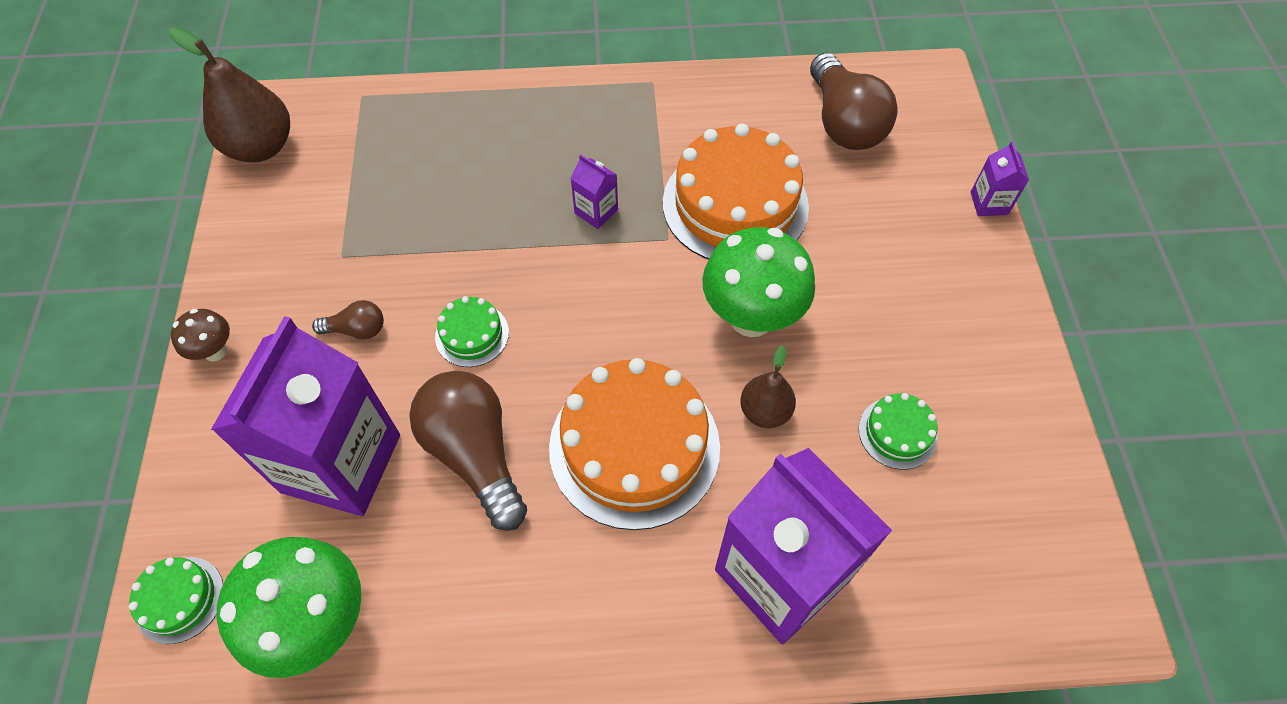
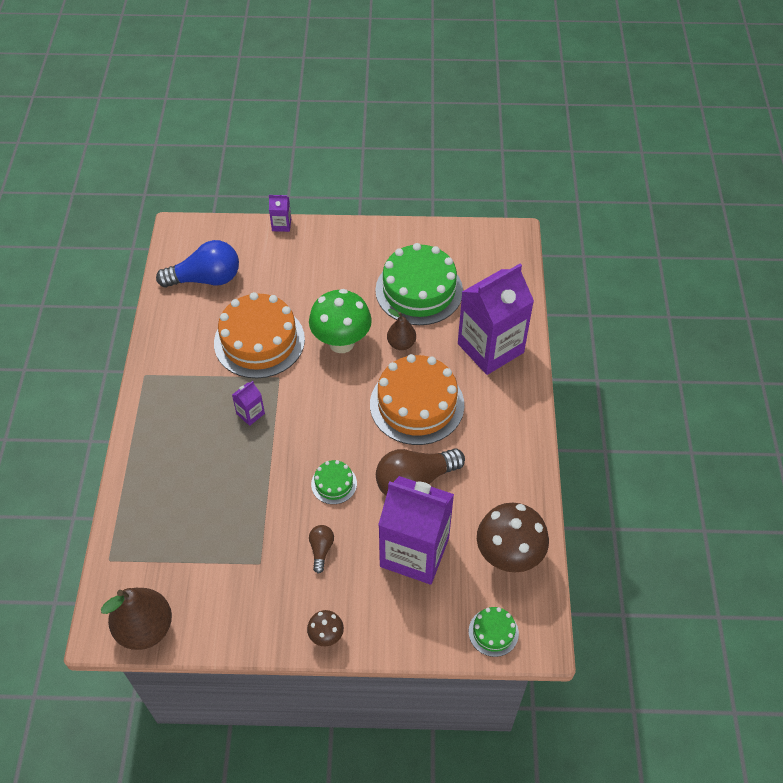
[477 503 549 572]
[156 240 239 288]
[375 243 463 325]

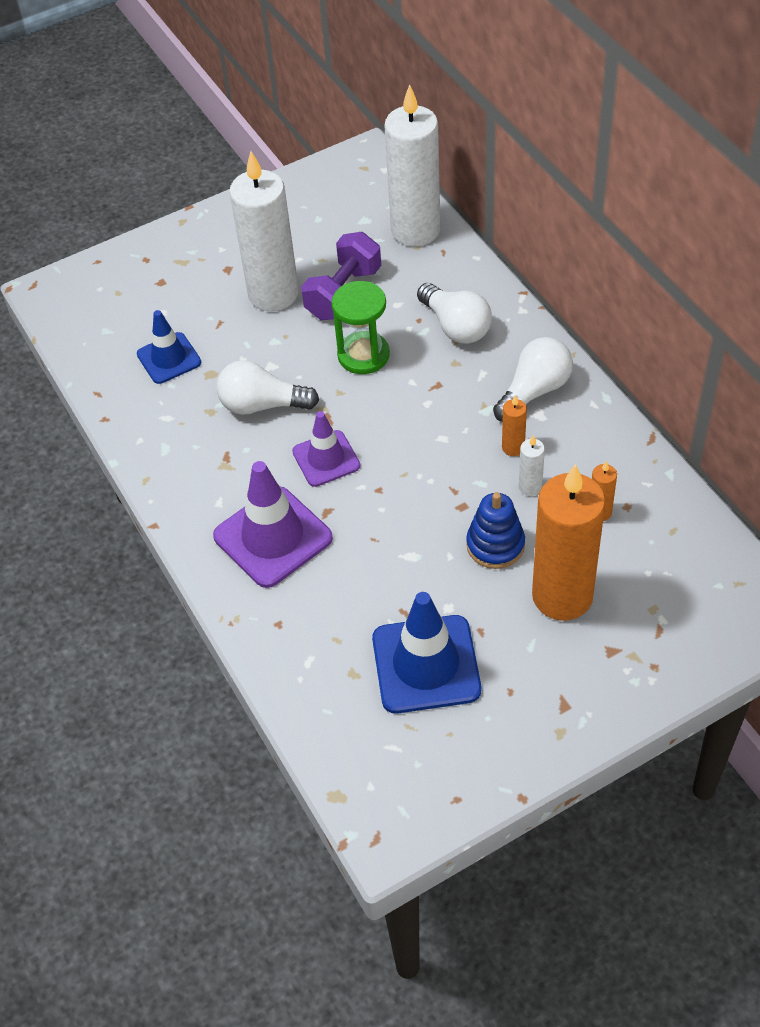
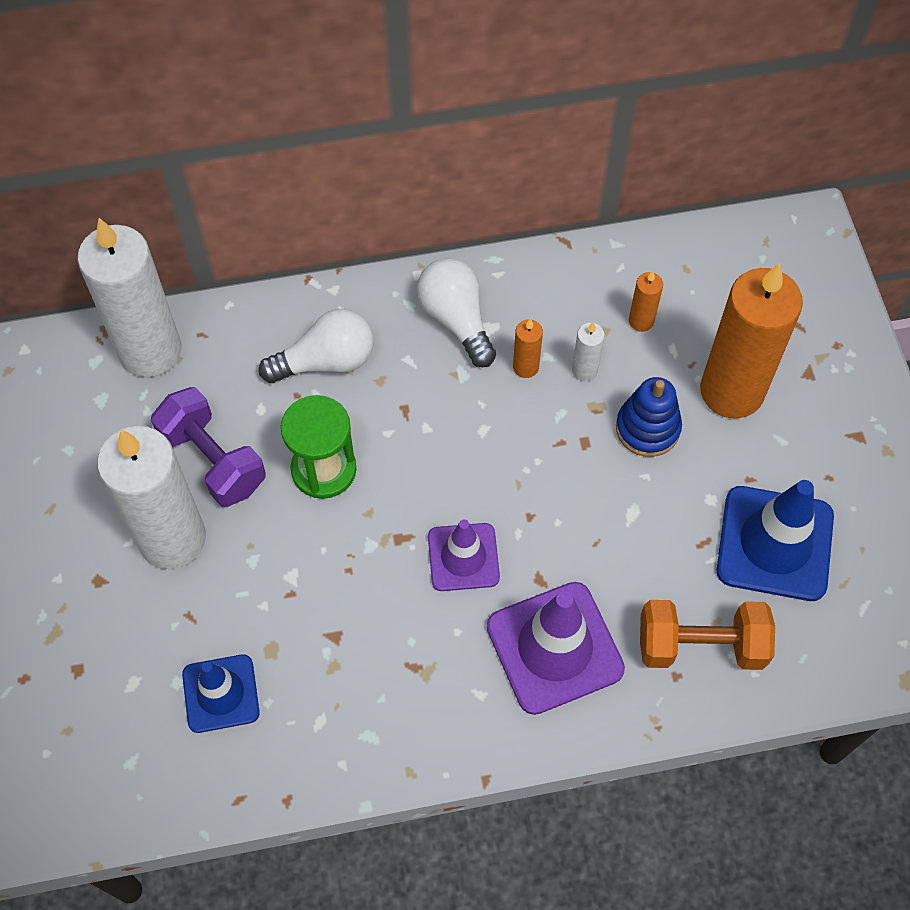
[217 360 319 415] (first image)
[640 600 775 670]

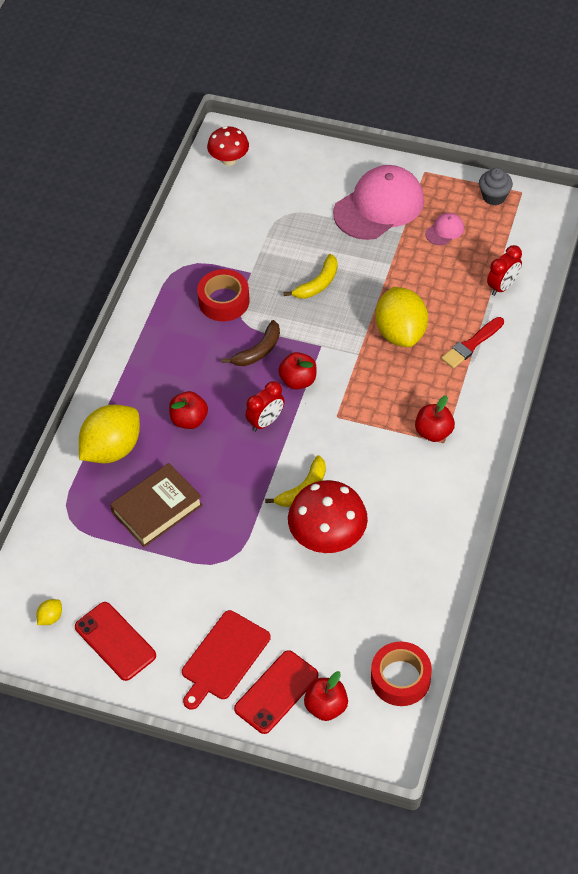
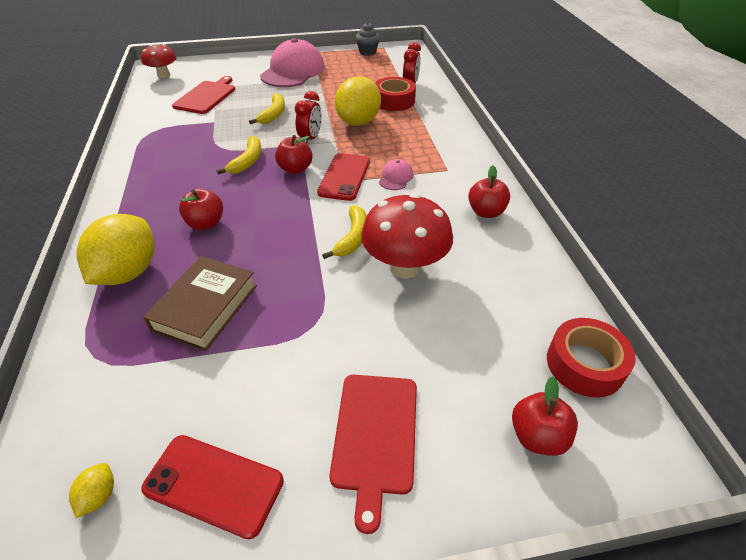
[375 77 416 111]
[217 136 262 175]
[317 153 370 201]
[295 91 322 143]
[335 76 381 126]
[468 165 510 218]
[379 159 413 190]
[441 317 504 368] (first image)
[172 76 235 114]

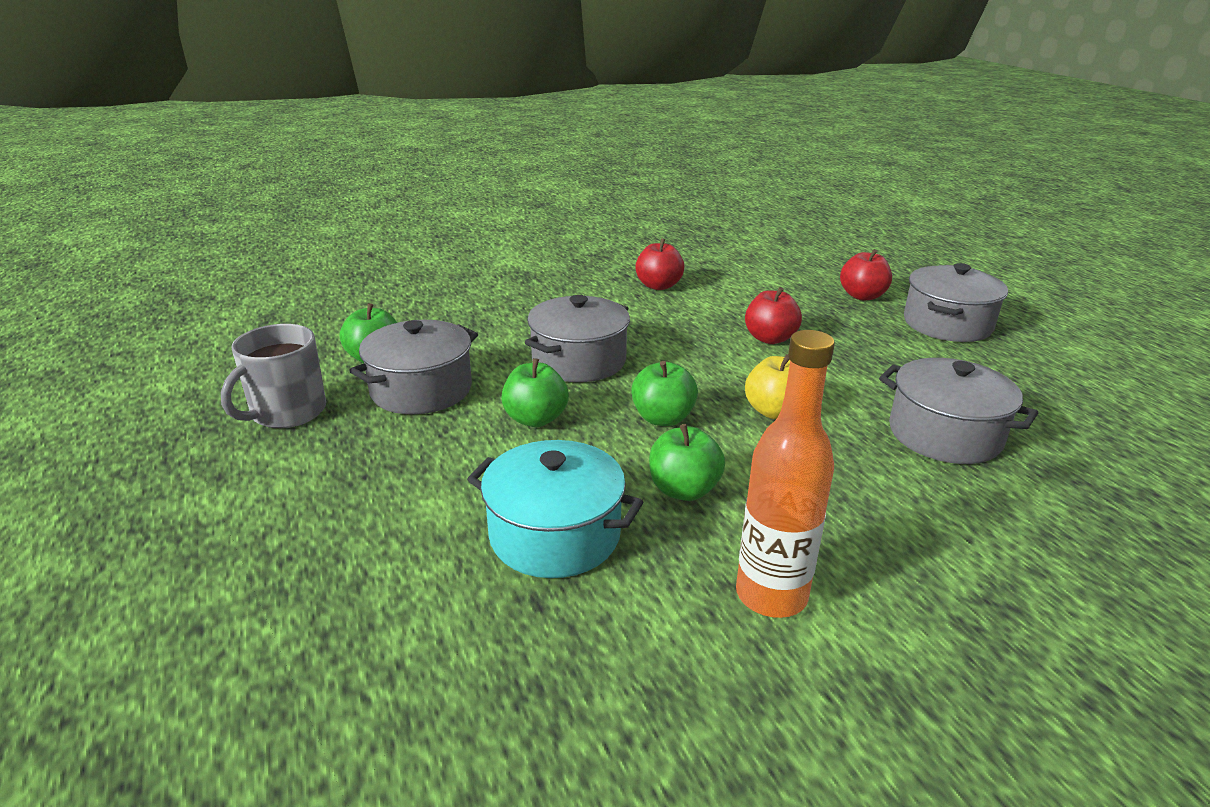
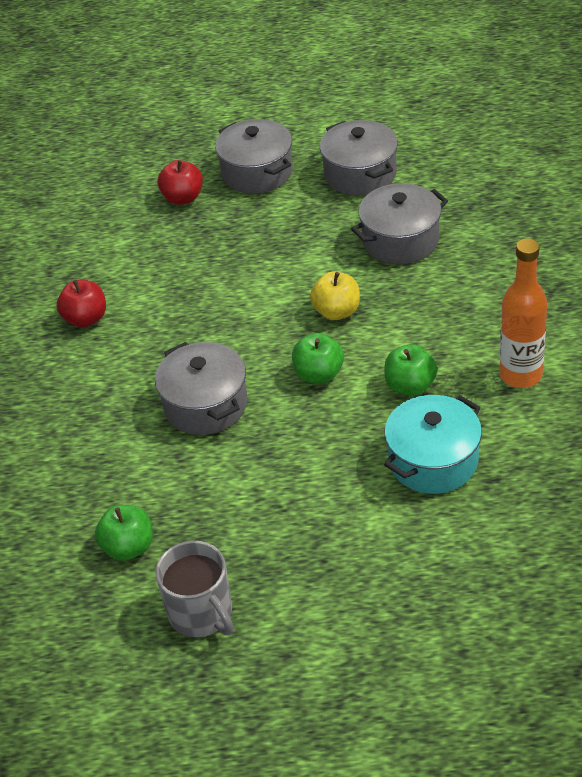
[320 120 398 195]
[501 358 569 427] (first image)
[745 287 802 344] (first image)

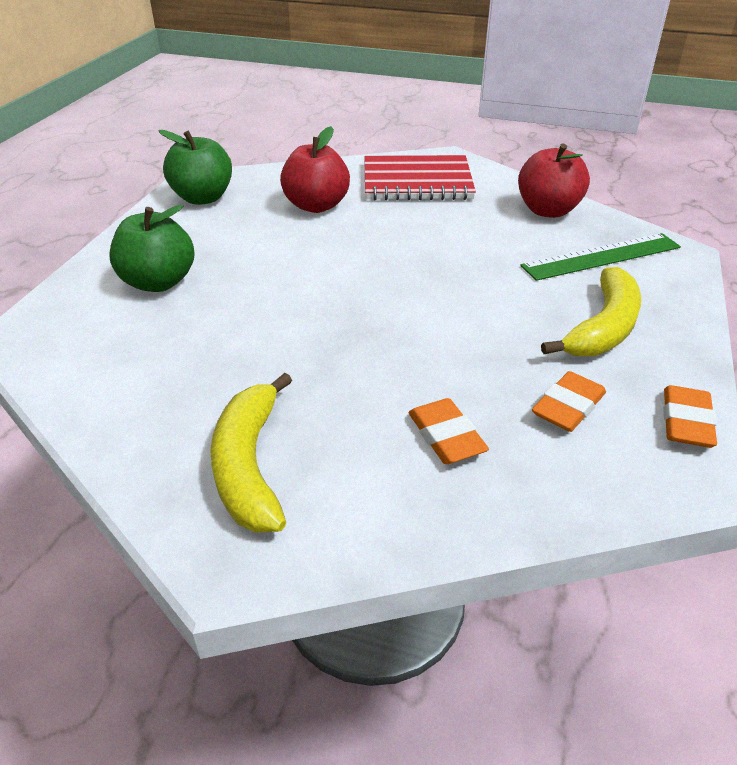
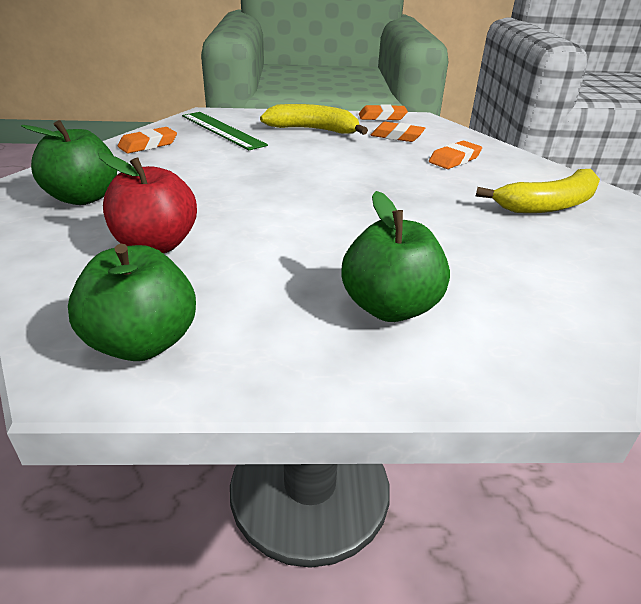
[21 120 117 205]
[118 127 177 154]

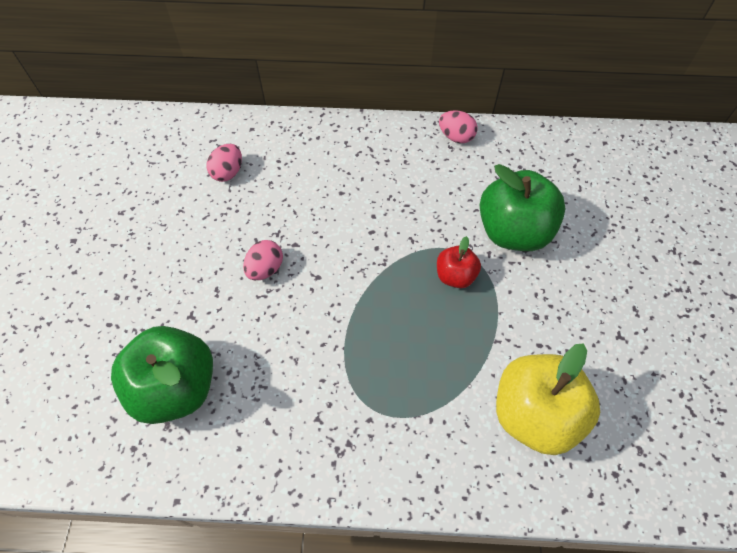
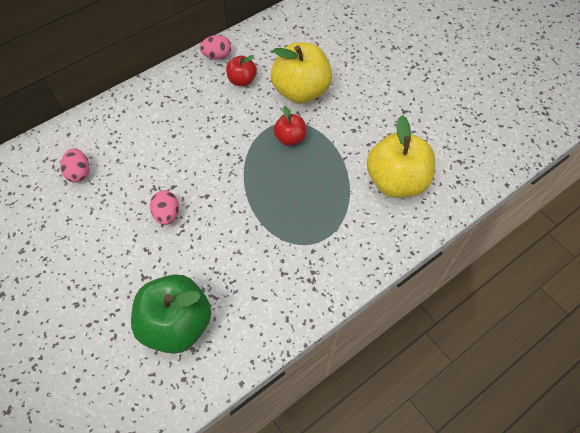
[271 42 332 104]
[226 55 257 86]

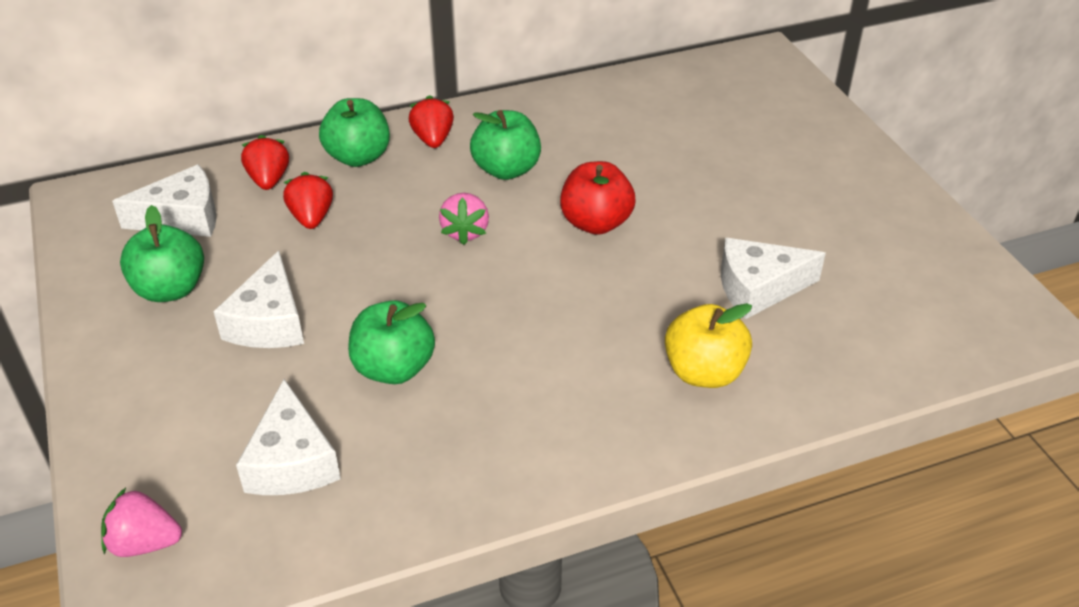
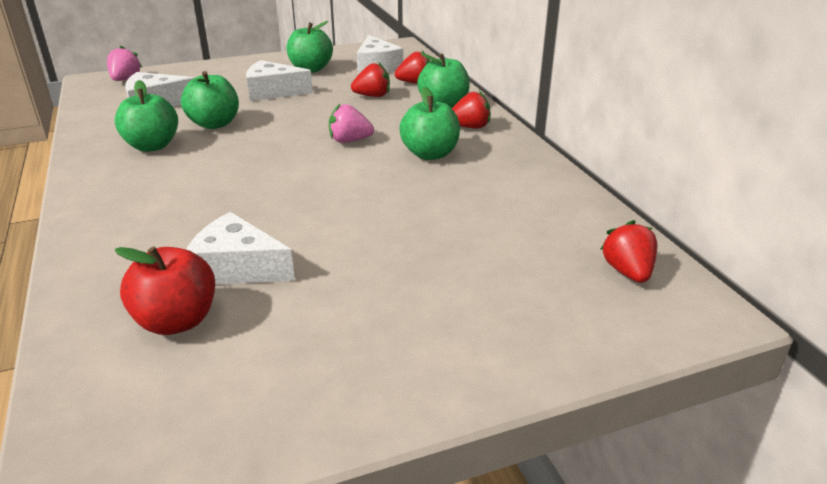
[115 246 215 335]
[665 303 752 388] (first image)
[186 212 295 284]
[115 80 178 152]
[600 220 657 283]

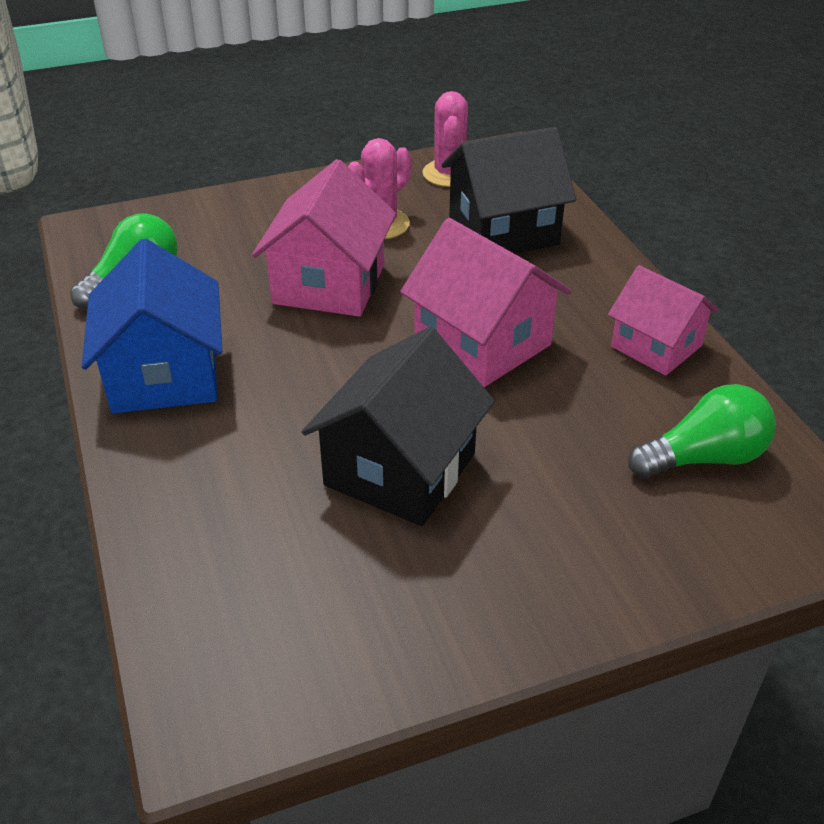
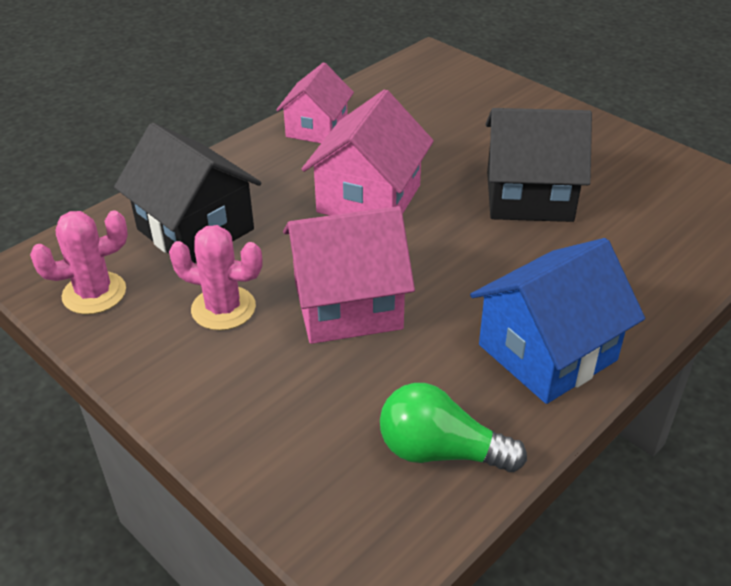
[628 384 776 479] (first image)

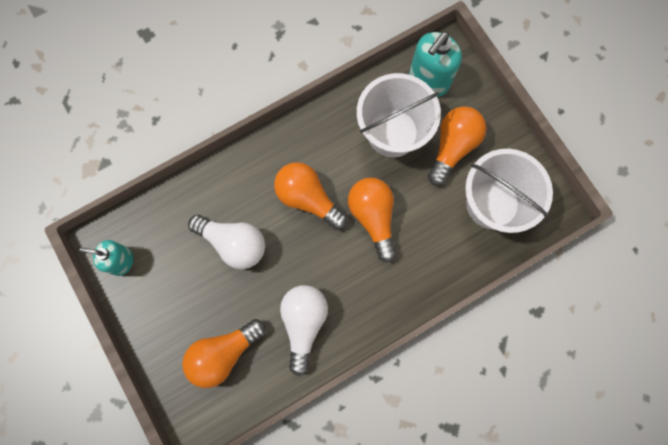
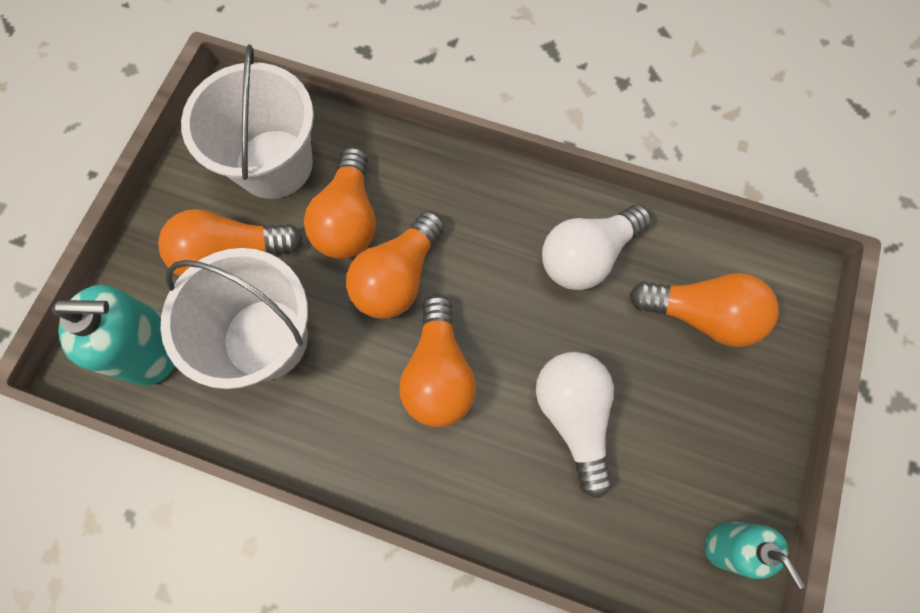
[304 147 376 259]

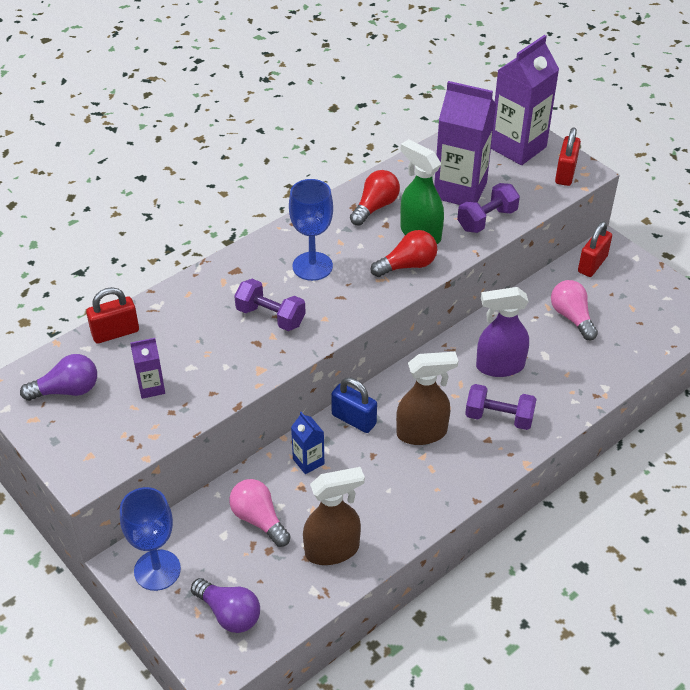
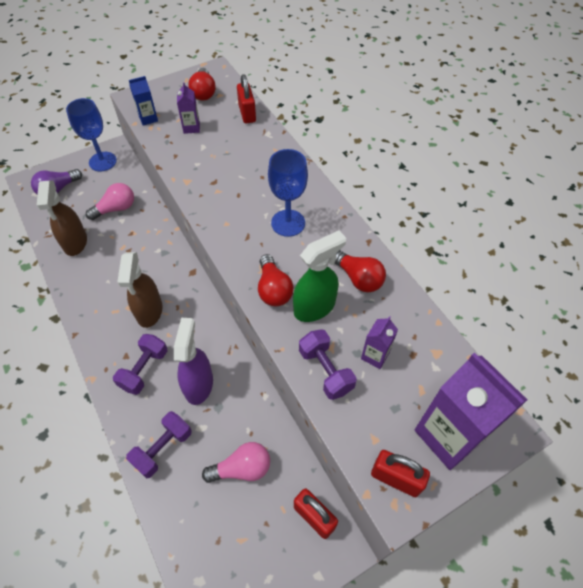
[188 68 216 101]
[126 411 192 479]
[129 76 158 126]
[331 378 377 433] (first image)
[361 316 398 369]

